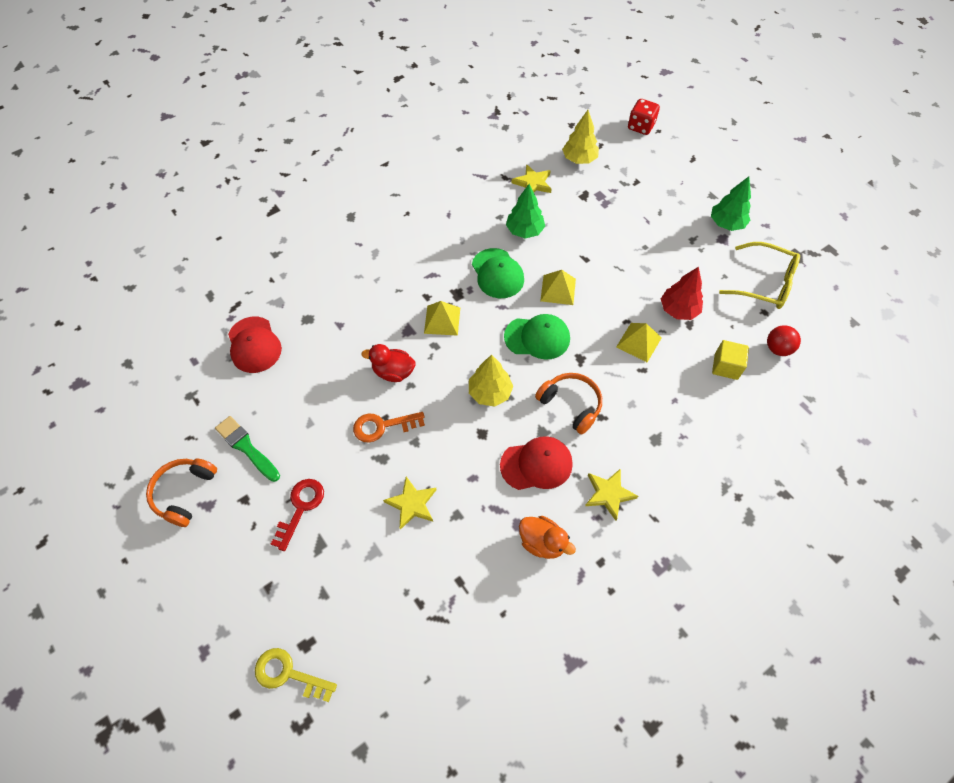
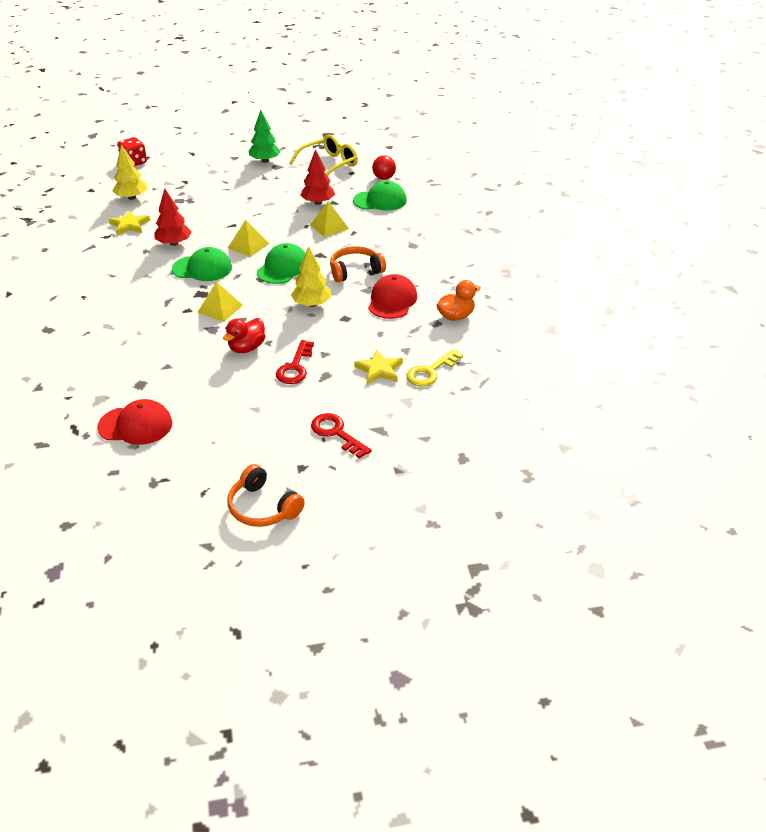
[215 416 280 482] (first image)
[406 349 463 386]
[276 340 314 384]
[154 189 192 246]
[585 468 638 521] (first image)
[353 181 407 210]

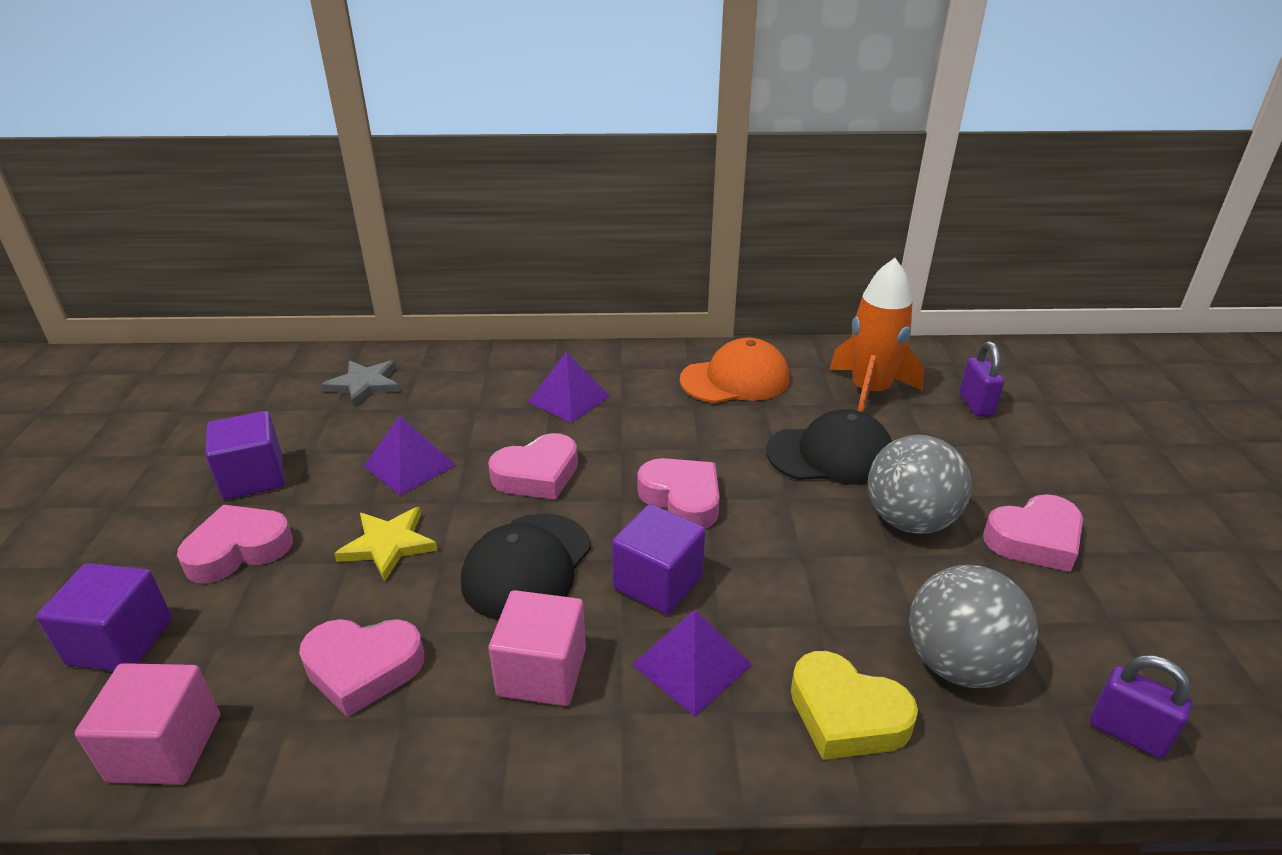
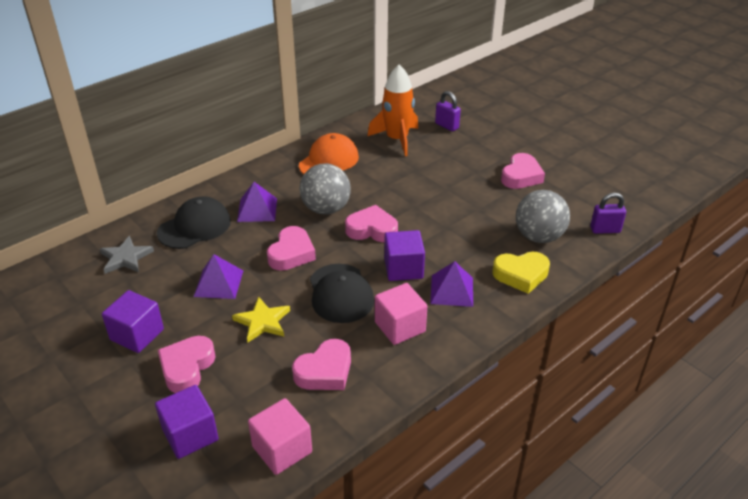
[157 197 231 249]
[300 163 351 215]

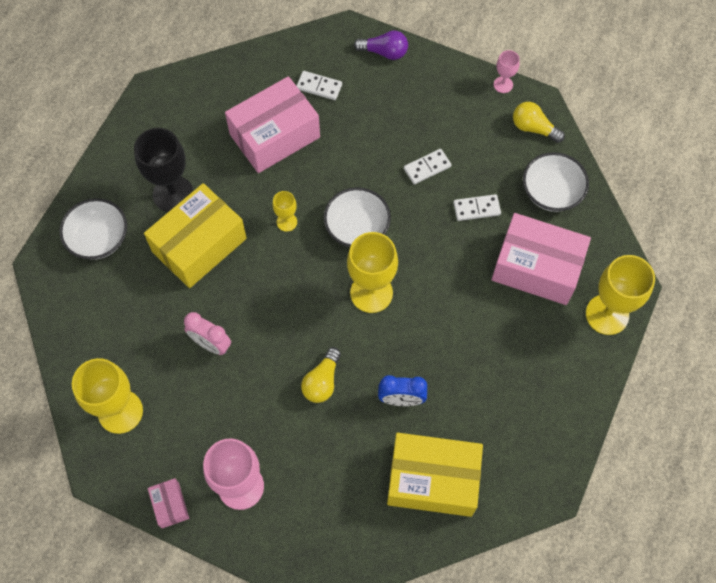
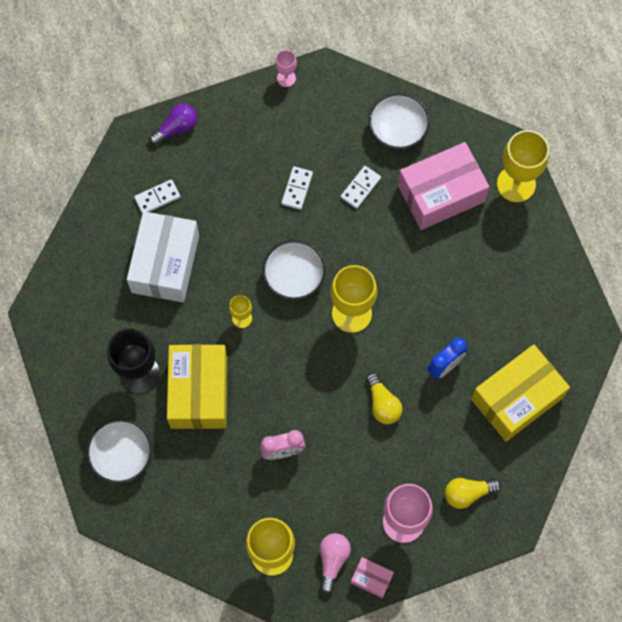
[127 211 199 302]
[445 478 501 509]
[320 533 351 594]

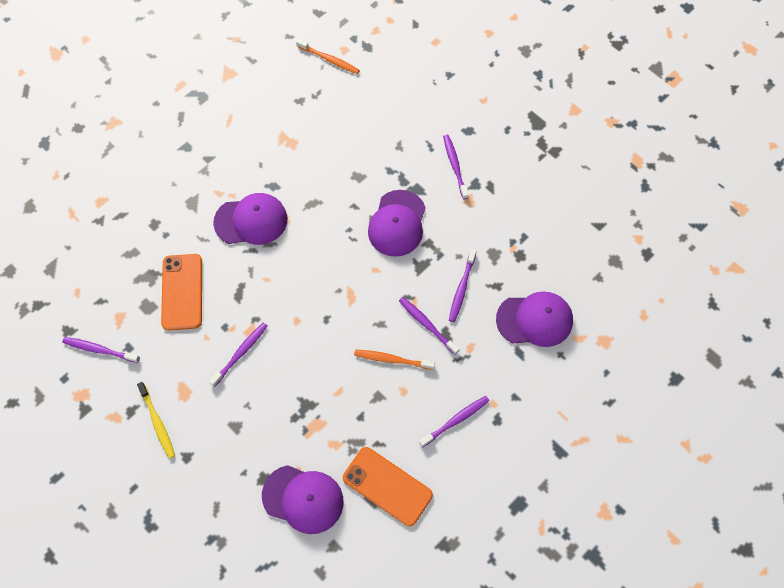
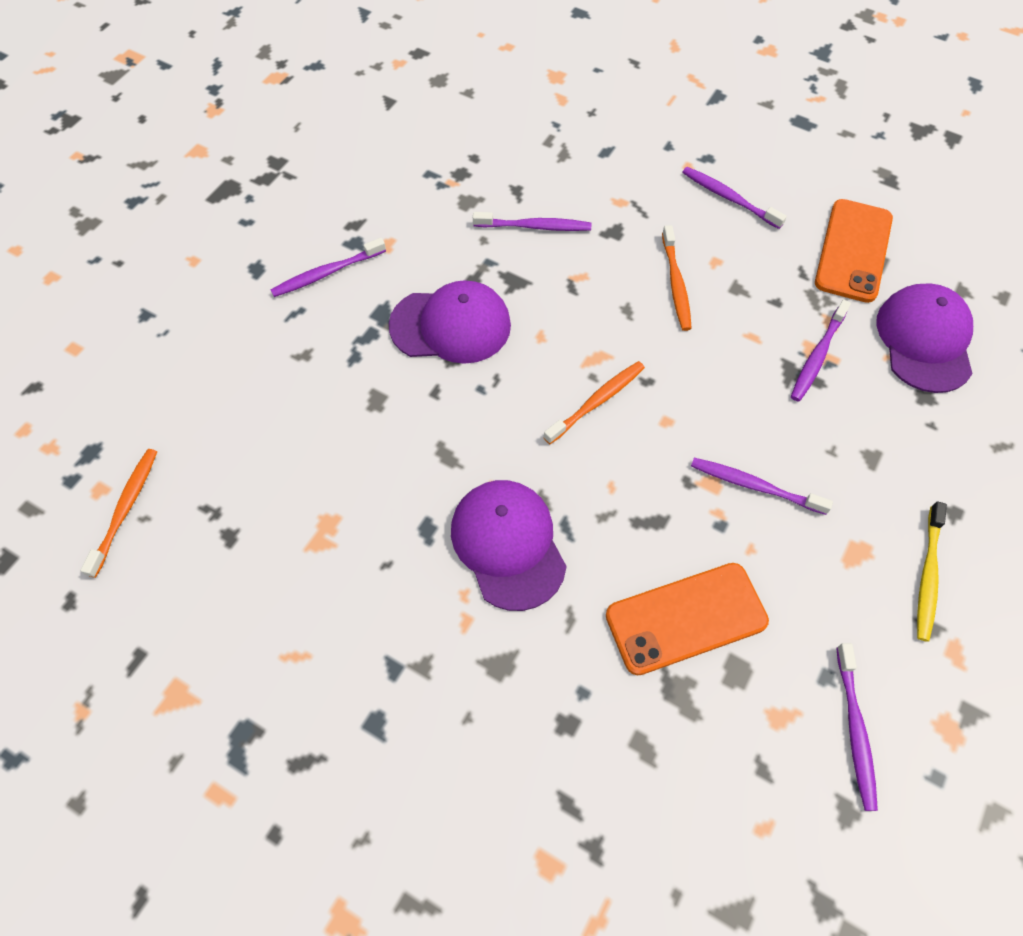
[917 501 947 642]
[791 299 851 402]
[496 291 573 347] (first image)
[543 361 645 444]

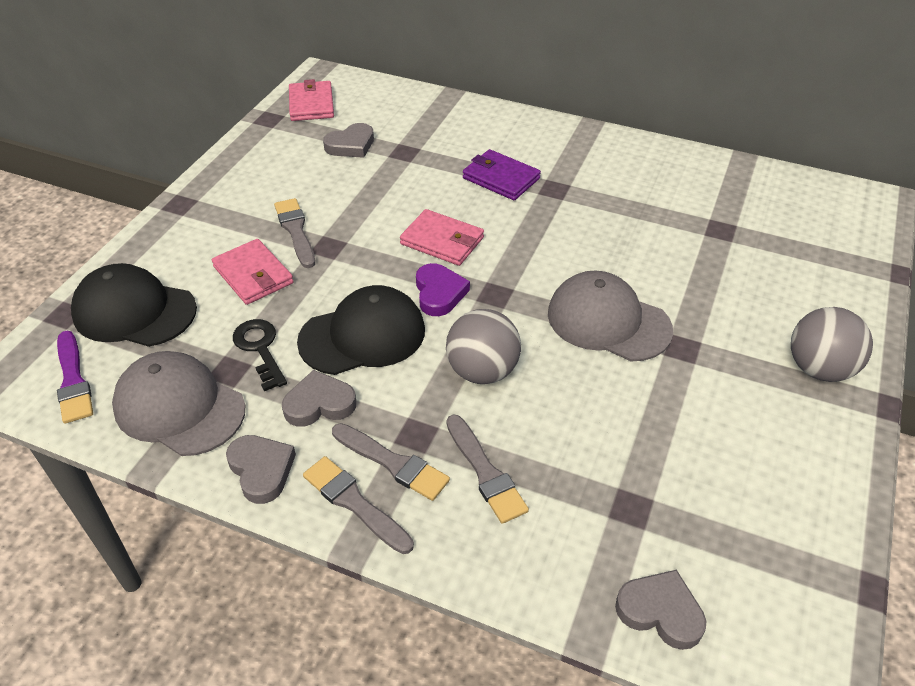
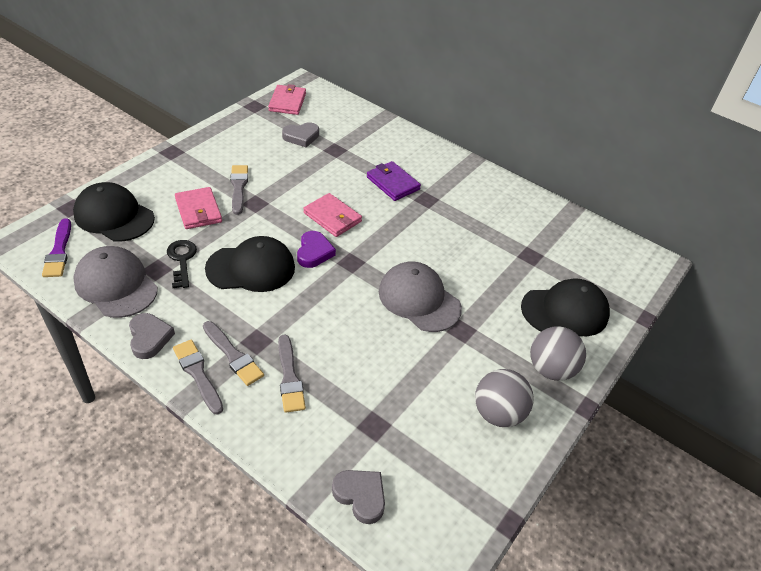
[282 370 356 427] (first image)
[475 369 534 427]
[521 278 610 336]

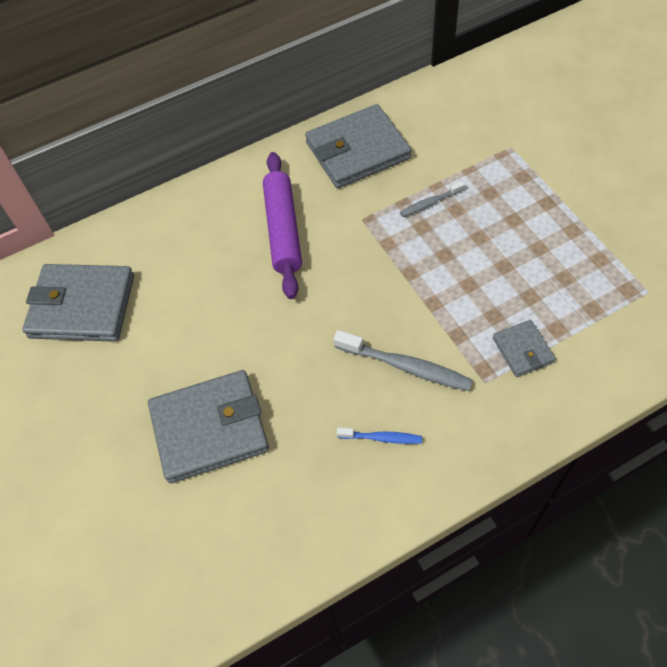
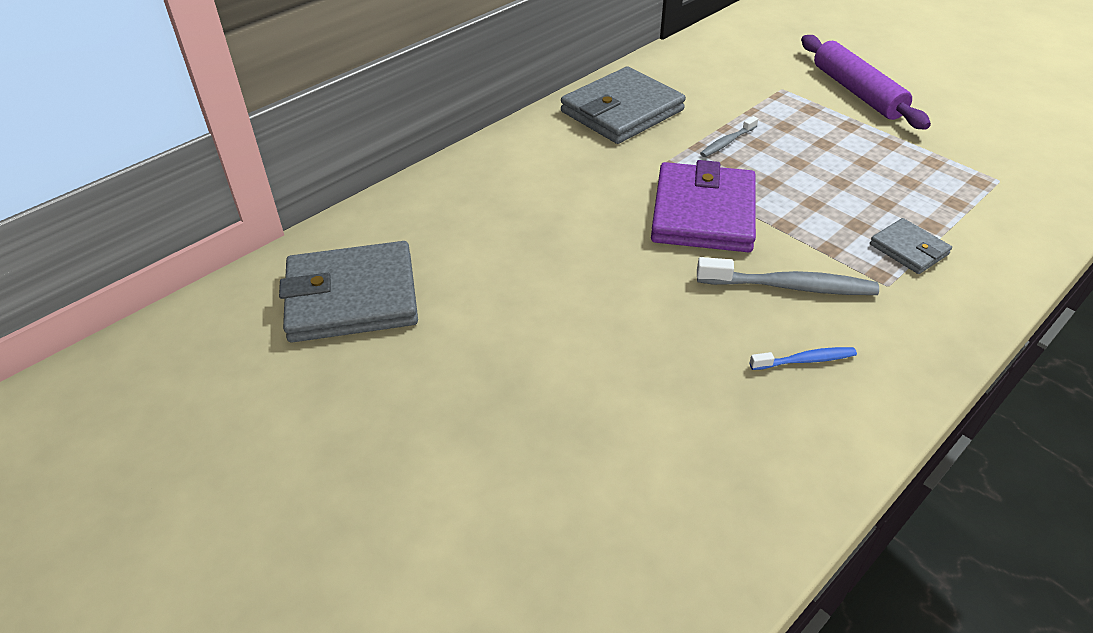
[148 370 269 483] (first image)
[801 35 931 130]
[651 160 756 252]

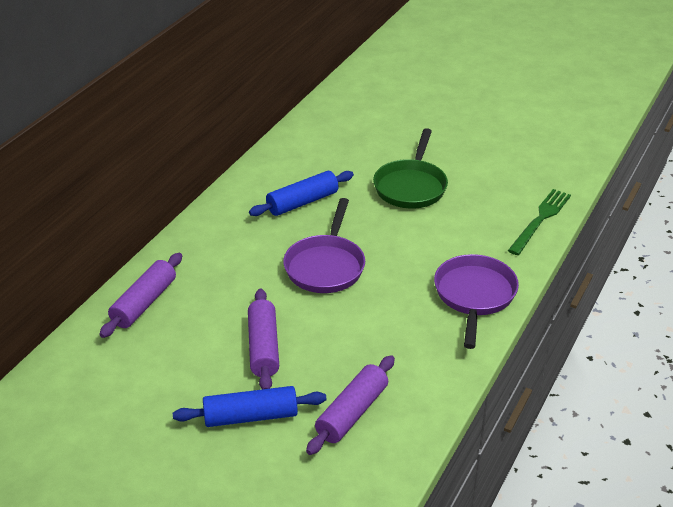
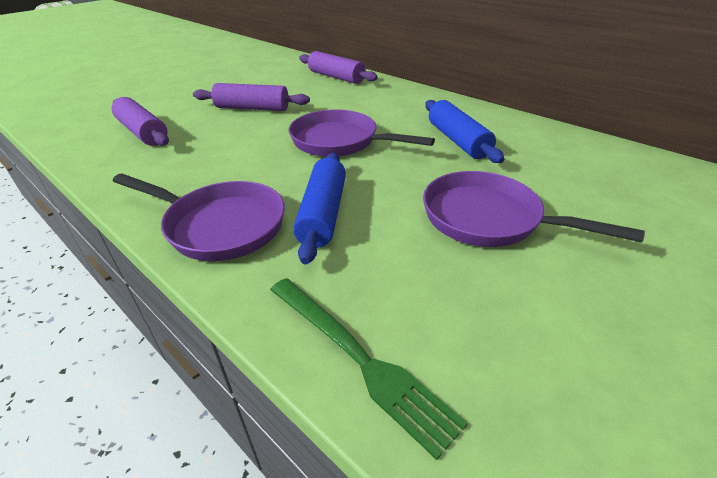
[293 153 346 265]
[423 171 645 247]

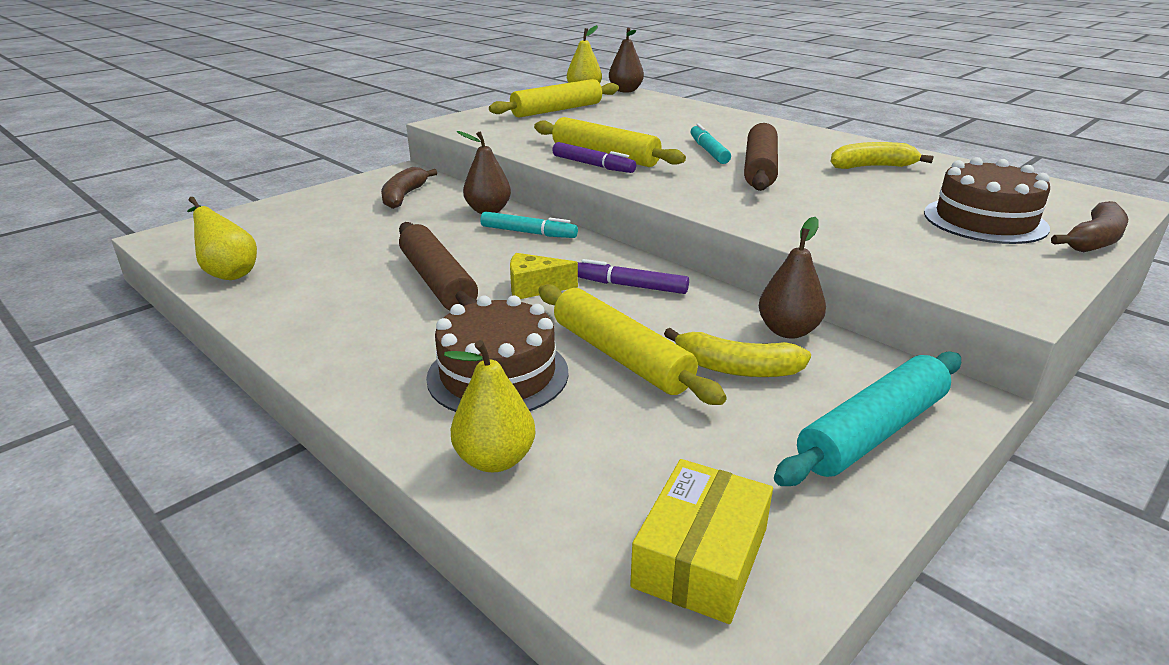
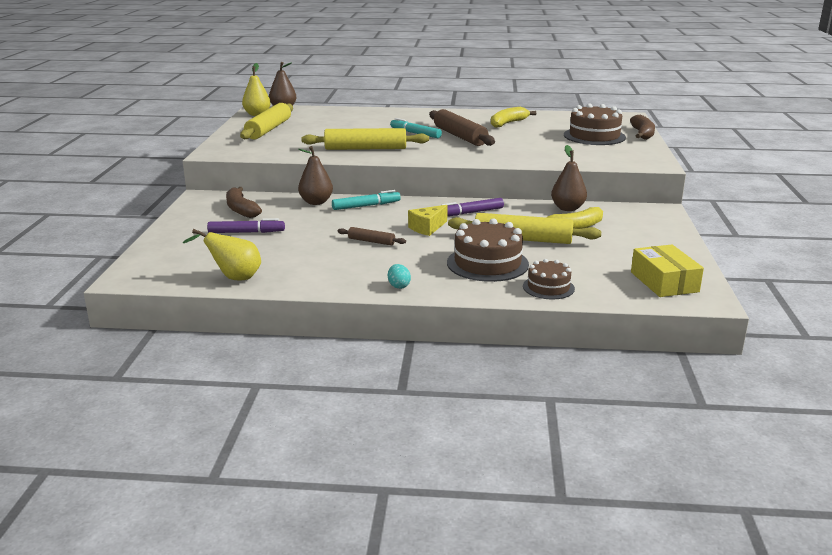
[338 227 406 246]
[523 259 575 299]
[207 218 285 233]
[774 351 961 486] (first image)
[388 264 411 289]

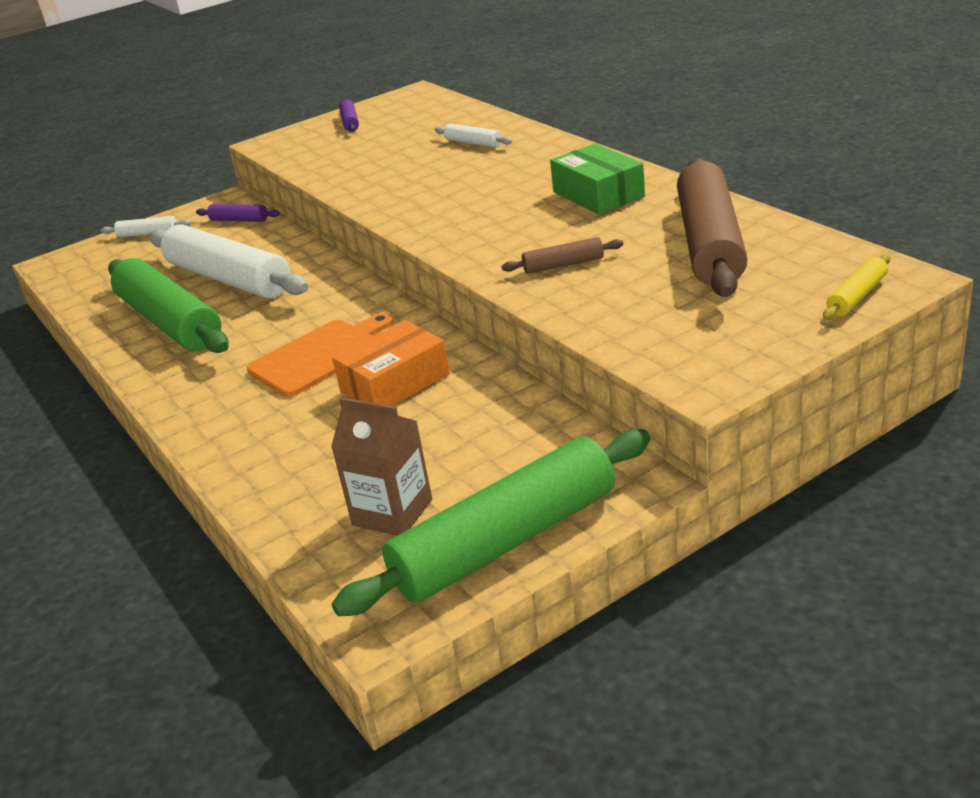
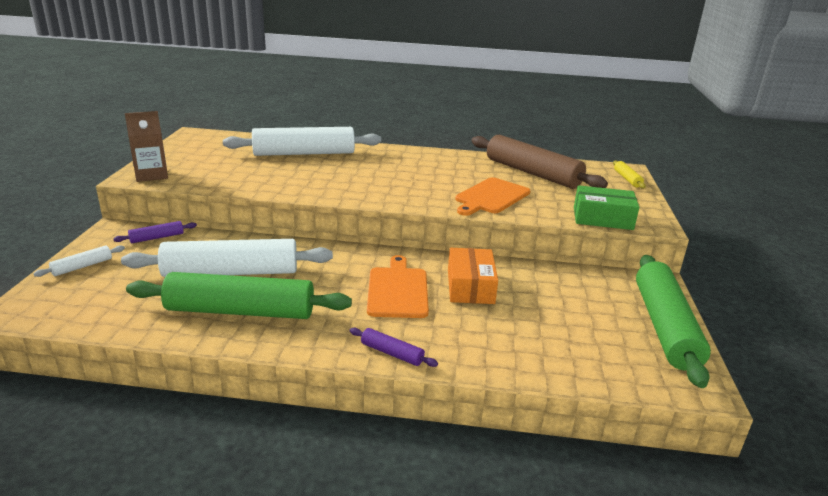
[125 111 168 182]
[349 328 438 367]
[223 127 381 156]
[455 177 530 216]
[574 185 639 230]

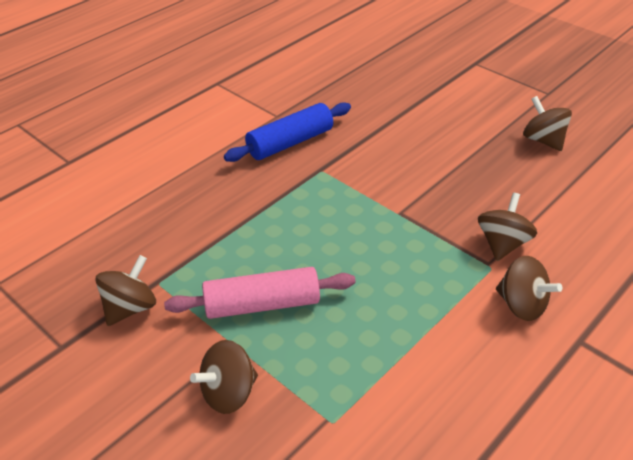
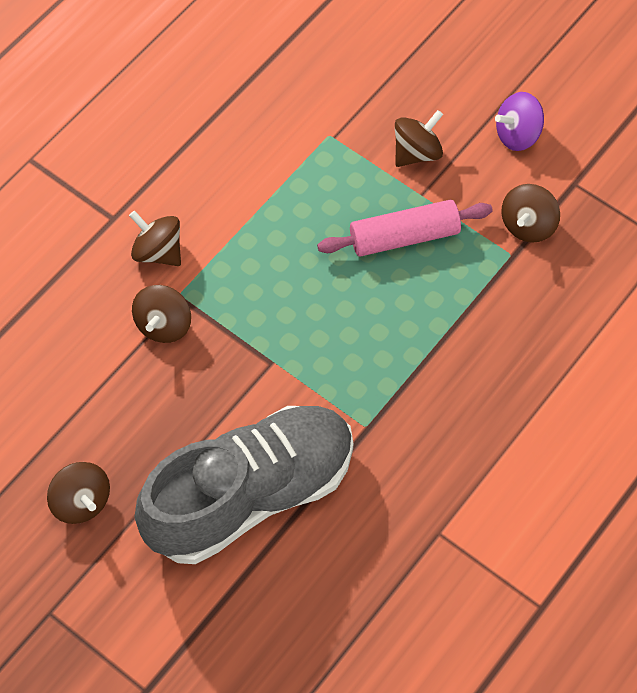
[224 102 351 162] (first image)
[135 406 354 564]
[495 92 544 151]

